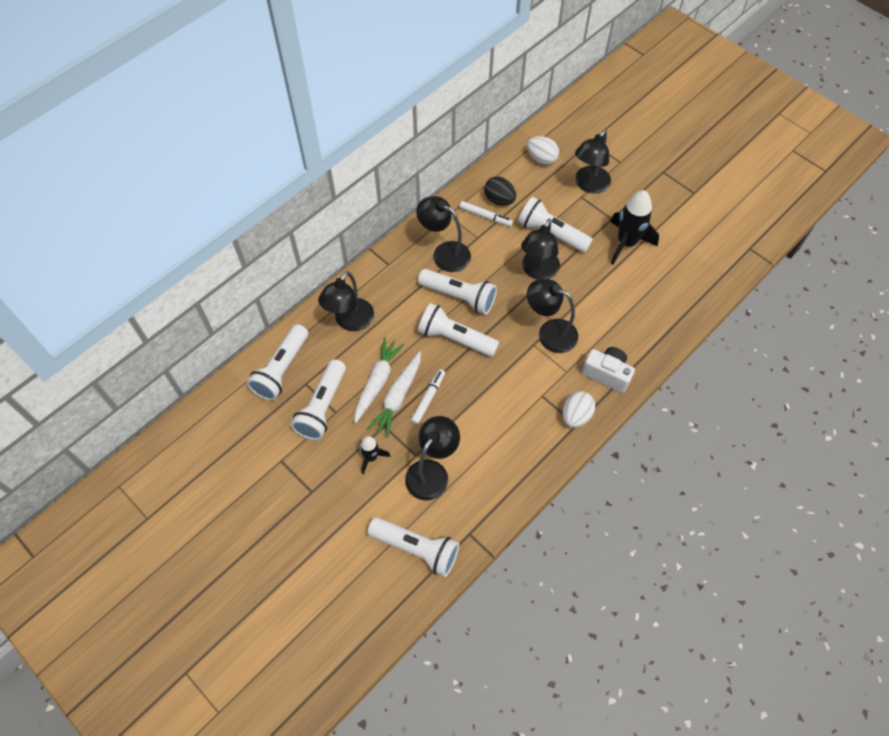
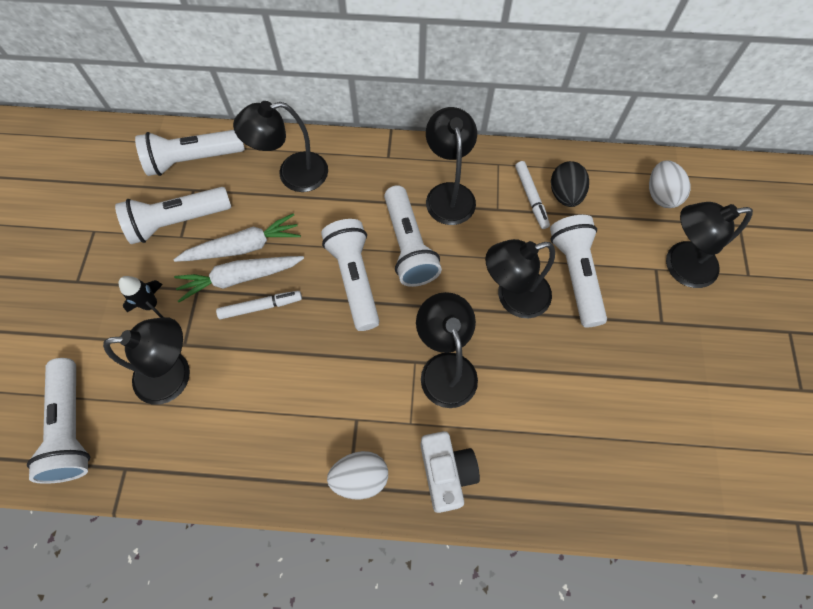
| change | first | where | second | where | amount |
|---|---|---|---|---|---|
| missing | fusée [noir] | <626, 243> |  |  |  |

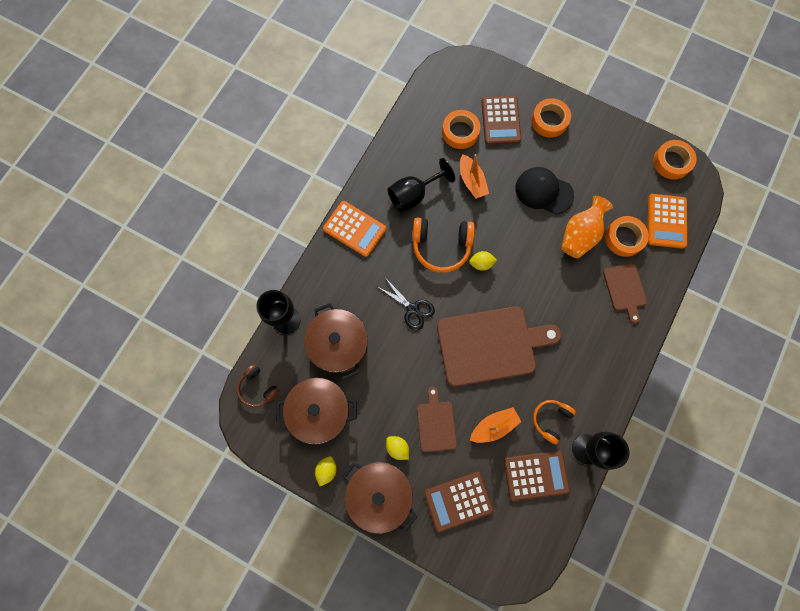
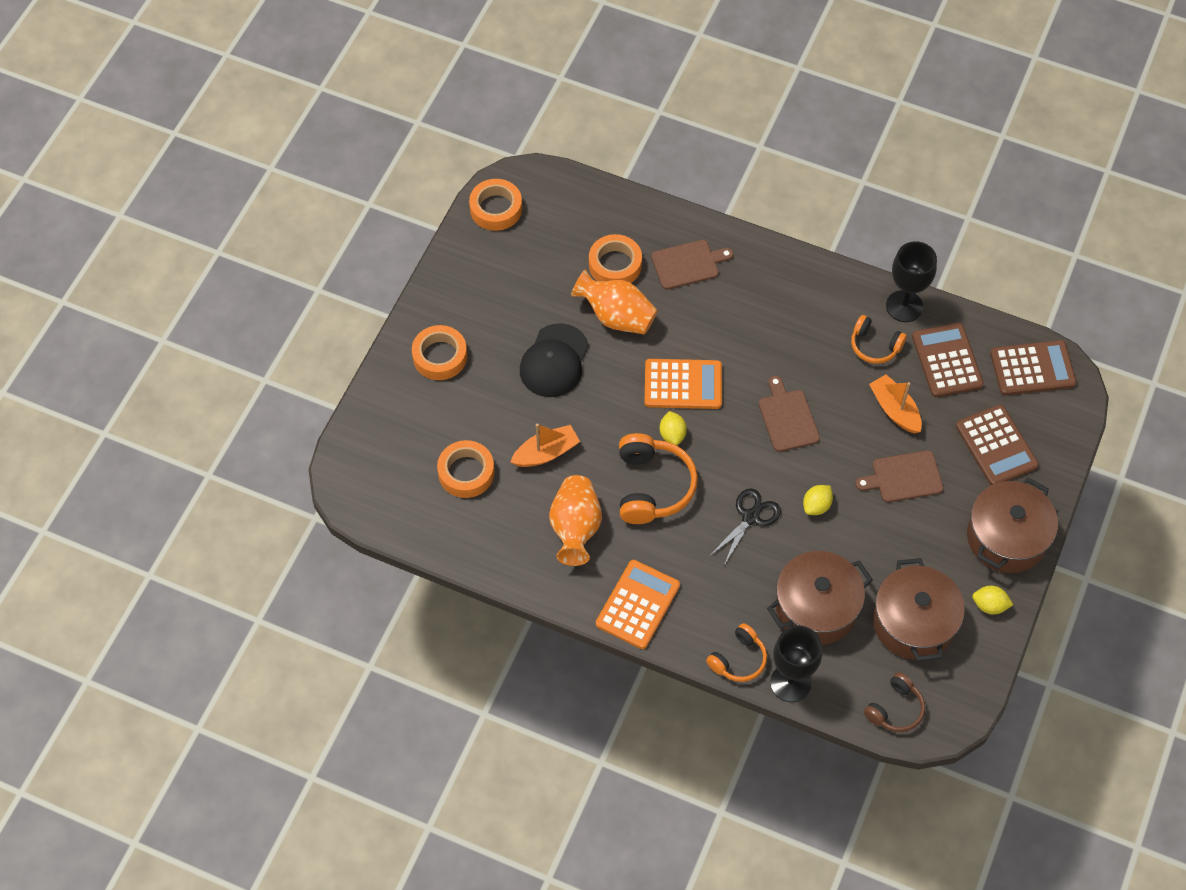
| change | first | where | second | where | amount |
|---|---|---|---|---|---|
| exchanged | verre à pied [noir] | <414, 195> | vase [orange] | <575, 528> |  |
| relocated | calculatrice [orange] | <666, 221> |  | <683, 384> |  |
| appeared |  |  | casque audio [orange] | <738, 659> |  |
| size | planche à découper [marron] | <490, 345> |  | <787, 418> | x0.50 |
| relocated | citron [jaune] | <397, 447> |  | <816, 506> |  |
| relocated | calculatrice [marron] | <500, 120> |  | <1032, 368> |  |

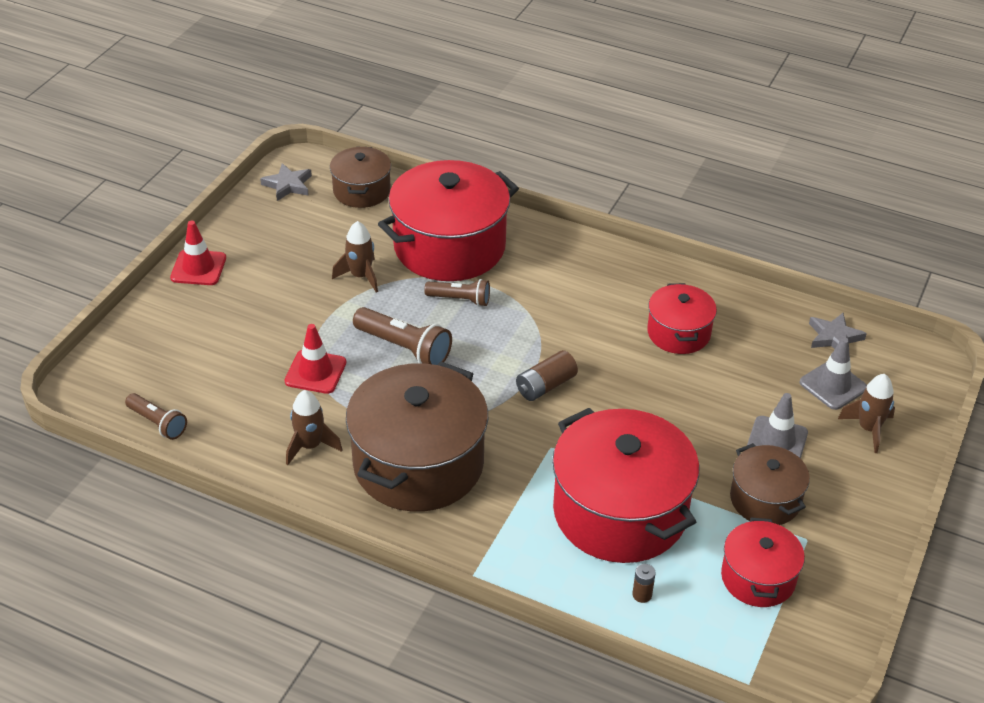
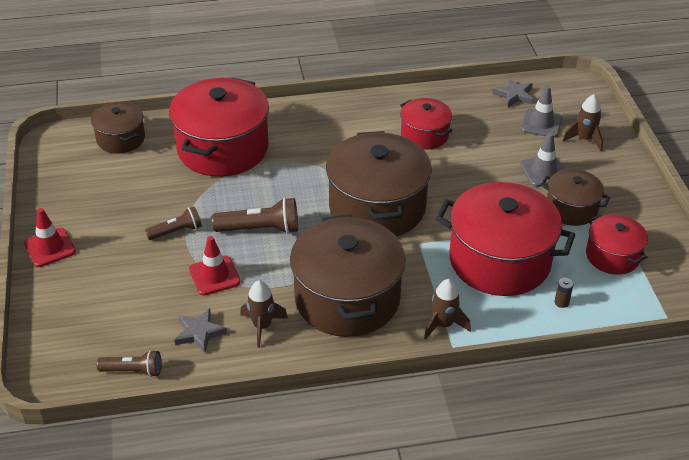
| change | first | where | second | where | amount |
|---|---|---|---|---|---|
| relocated | lampe de poche [marron] | <460, 299> |  | <176, 231> |  |
| relocated | étoile [gris] | <288, 185> |  | <199, 333> |  |
| exchanged | pile [marron] | <545, 386> | marmite [marron] | <377, 207> |  |
| relocated | fusée [marron] | <360, 276> |  | <443, 325> |  |

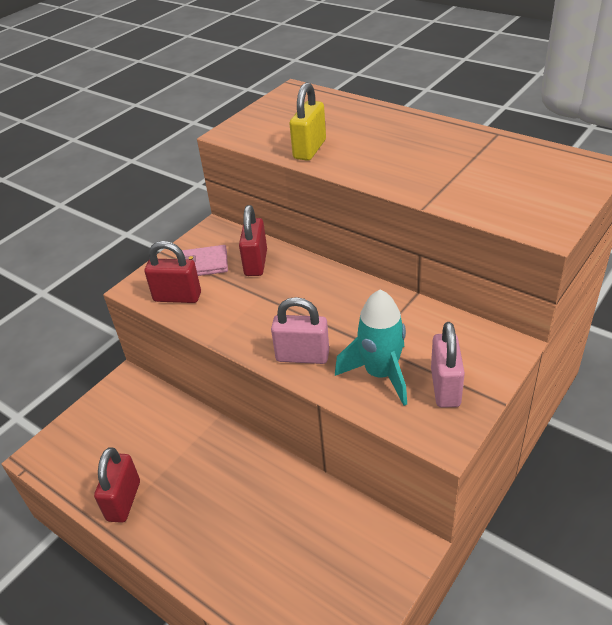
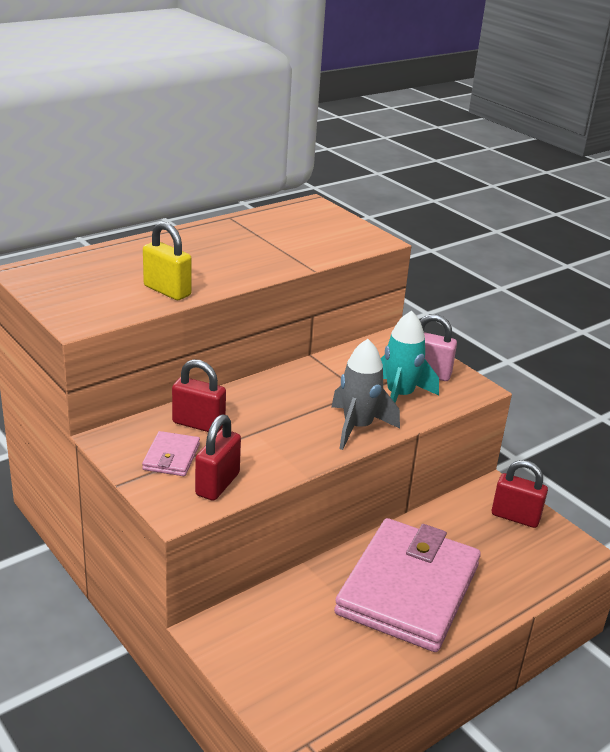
| change | first | where | second | where | amount |
|---|---|---|---|---|---|
| exchanged | cadenas [rose] | <302, 356> | fusée [gris] | <357, 427> |  |
| appeared |  |  | portefeuille [rose] | <408, 589> |  |
| relocated | cadenas [rouge] | <124, 501> |  | <515, 517> |  |

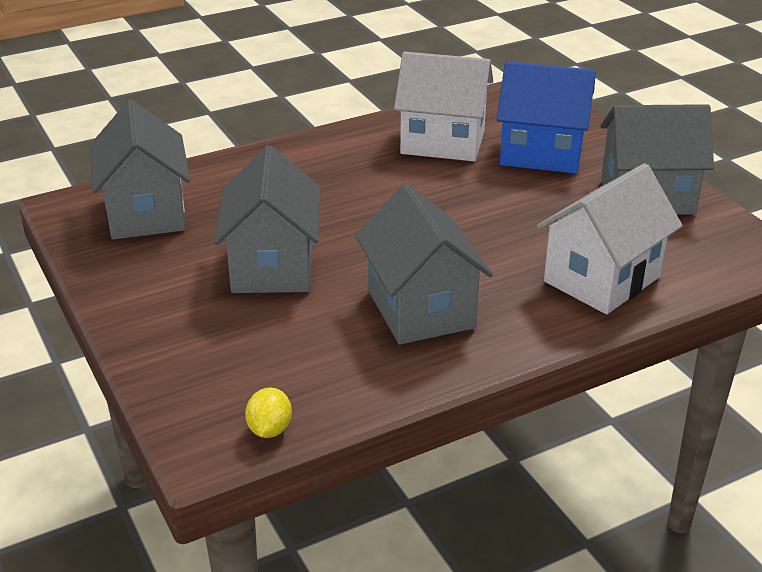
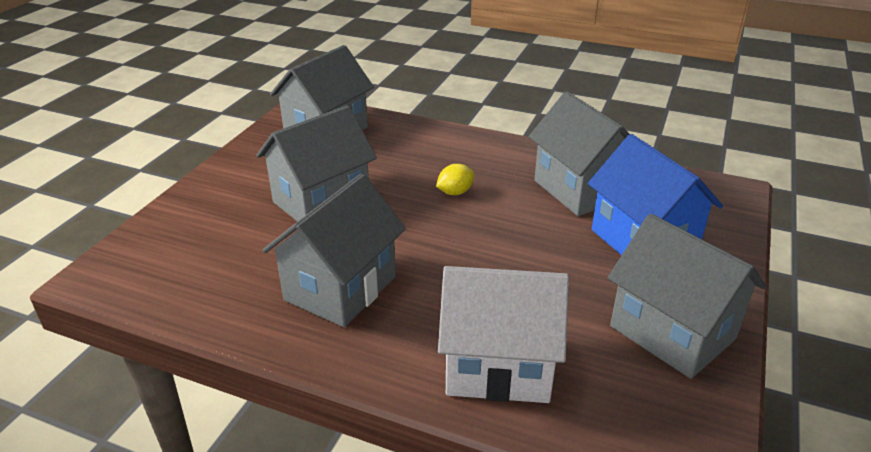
| change | first | where | second | where | amount |
|---|---|---|---|---|---|
| relocated | citron [jaune] | <269, 429> |  | <455, 192> |  |
| colour | maison [blanc] | <442, 142> | maison [gris] | <580, 190> |  |

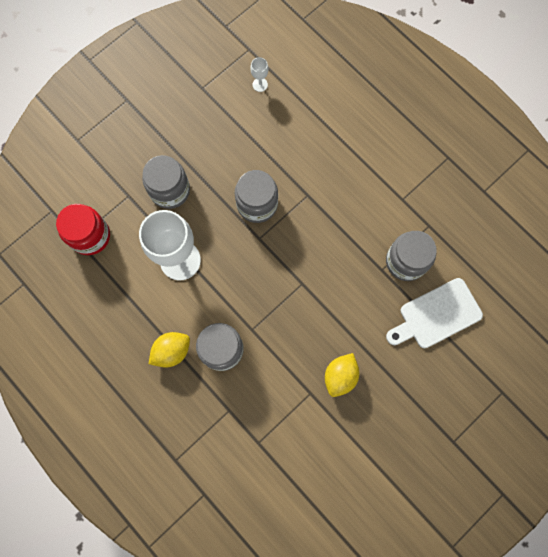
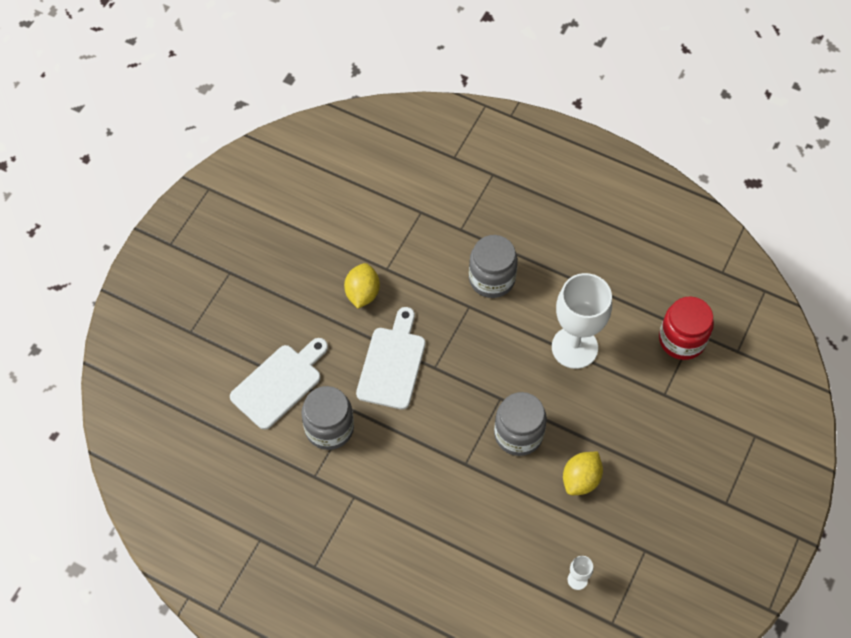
| change | first | where | second | where | amount |
|---|---|---|---|---|---|
| appeared |  |  | planche à découper [blanc] | <392, 363> |  |
| relocated | citron [jaune] | <172, 351> |  | <581, 479> |  |
| missing | bocal [gris] | <170, 190> |  |  |  |

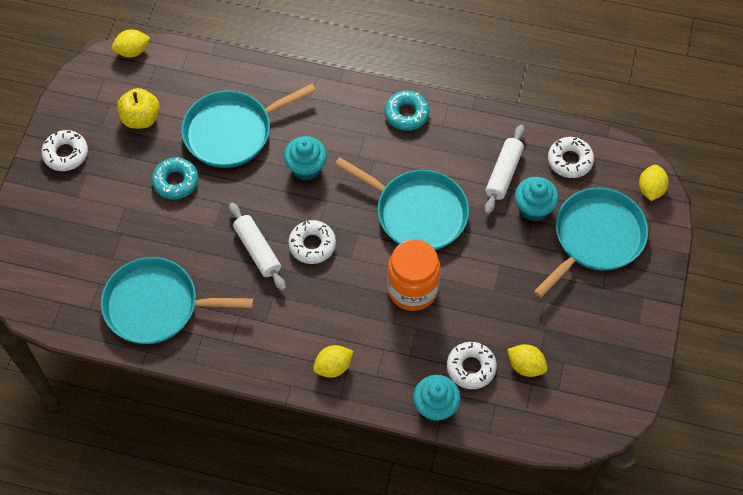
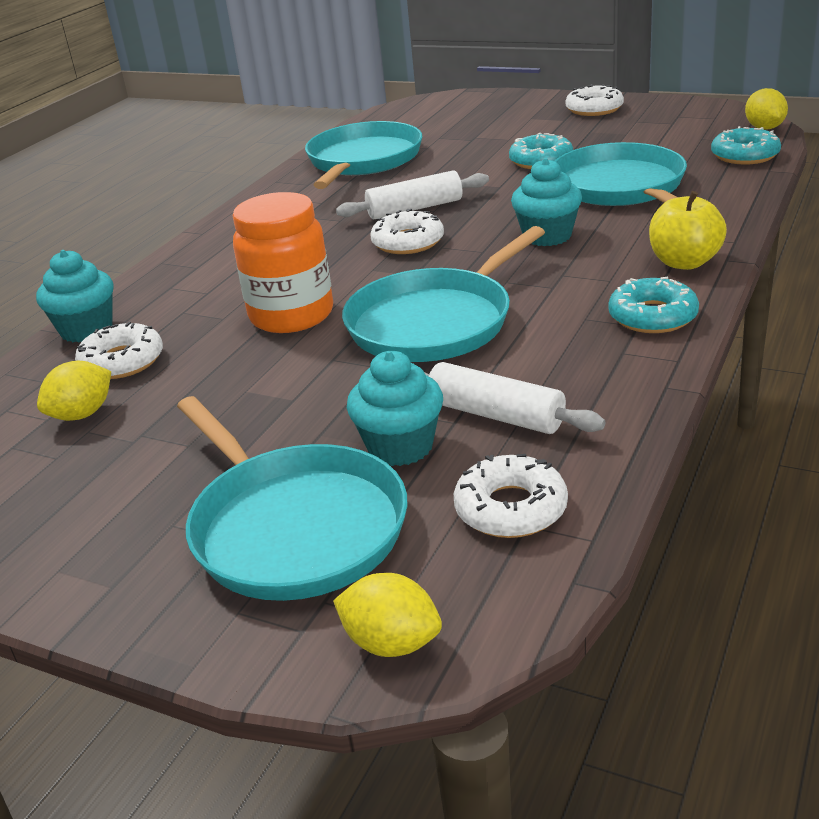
| change | first | where | second | where | amount |
|---|---|---|---|---|---|
| relocated | pomme [jaune] | <141, 118> |  | <684, 262> |  |
| appeared |  |  | beignet [turquoise] | <745, 155> |  |
| missing | citron [jaune] | <333, 367> |  |  |  |

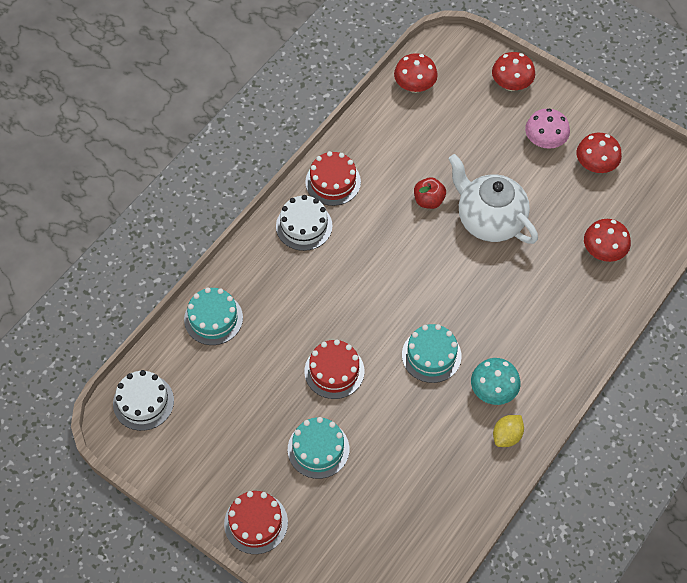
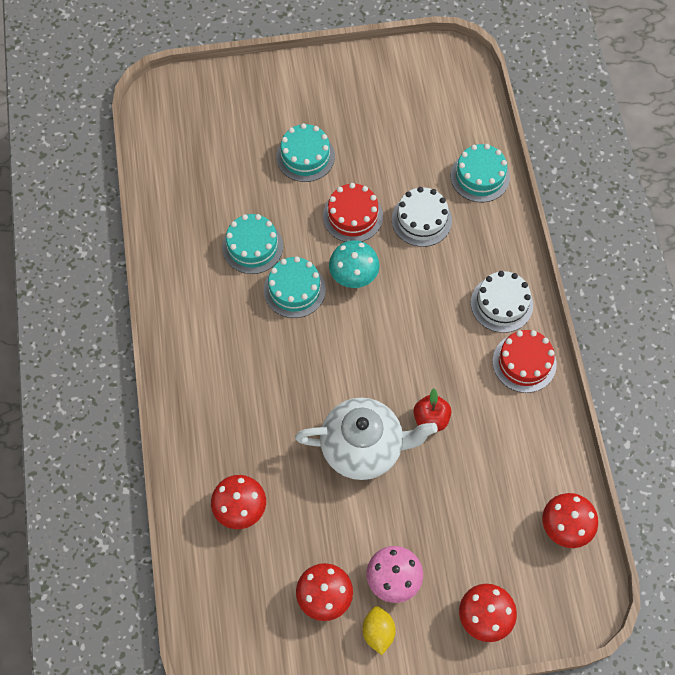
| change | first | where | second | where | amount |
|---|---|---|---|---|---|
| appeared |  |  | gâteau [turquoise] | <252, 246> |  |
| relocated | champignon [turquoise] | <493, 390> |  | <353, 275> |  |
| relocated | citron [jaune] | <507, 436> |  | <378, 632> |  |
| relocated | gâteau [blanc] | <143, 402> |  | <421, 220> |  |
| missing | gâteau [rouge] | <256, 523> |  |  |  |

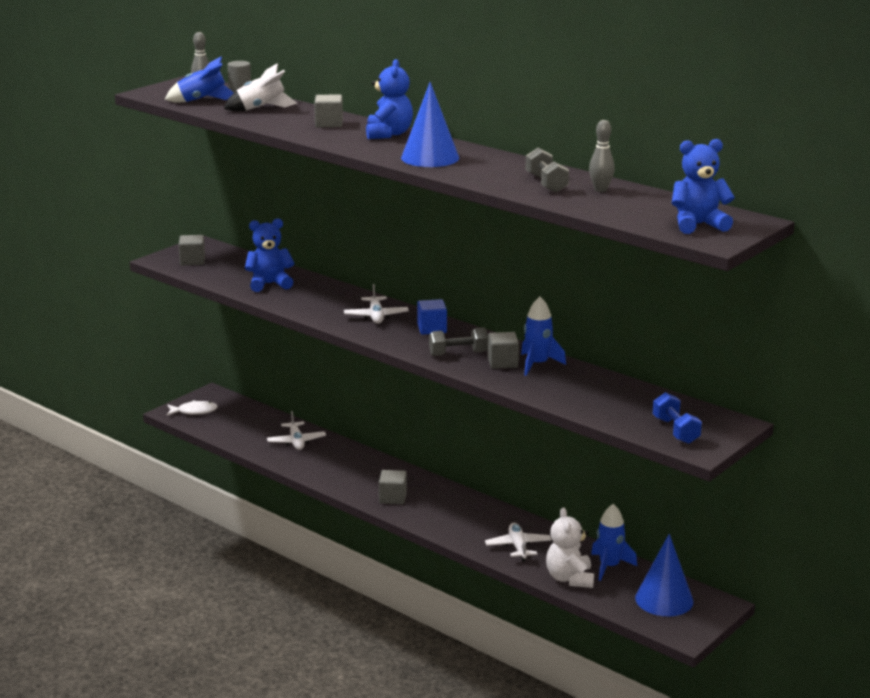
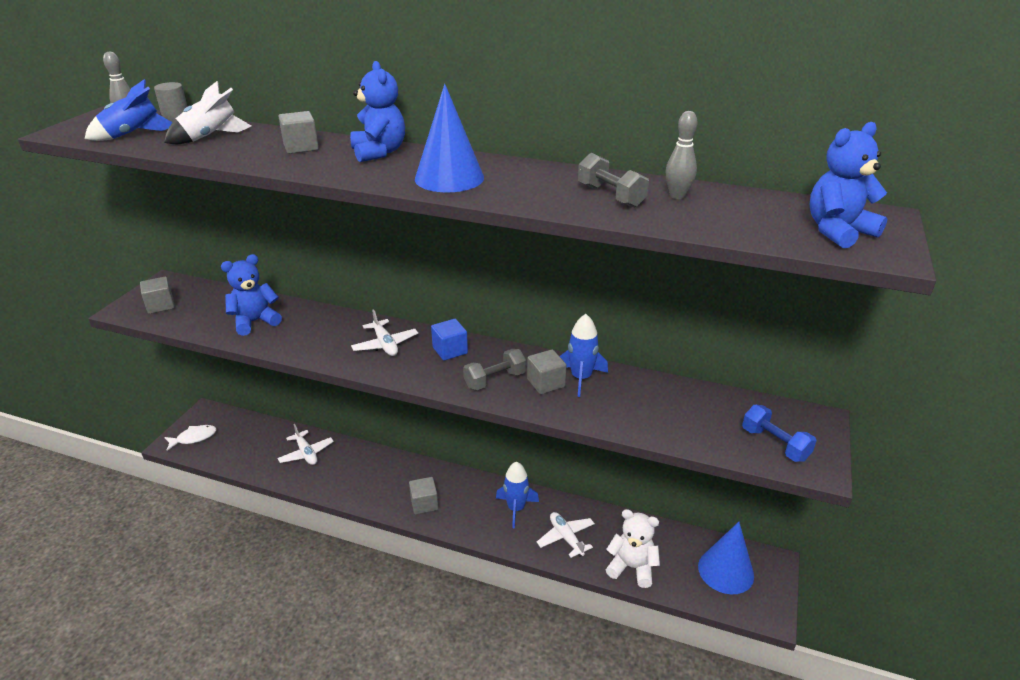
| change | first | where | second | where | amount |
|---|---|---|---|---|---|
| relocated | fusée [bleu] | <609, 566> |  | <516, 508> |  |
| spun | ours en peluche [blanc] | <570, 578> |  | <632, 567> | 135 degrees clockwise |

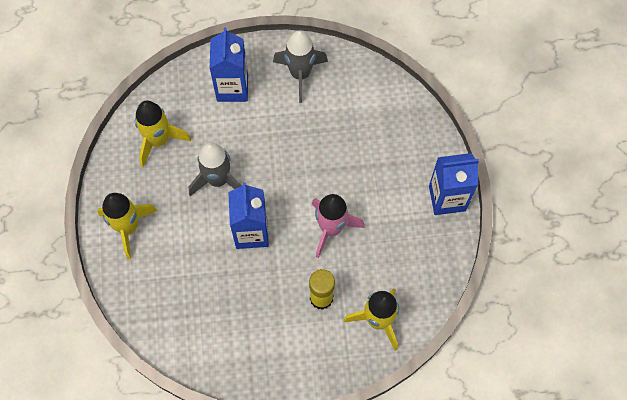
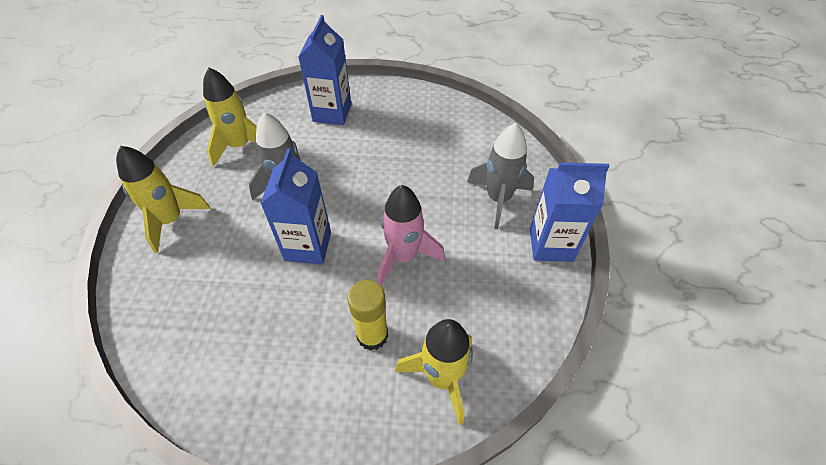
| change | first | where | second | where | amount |
|---|---|---|---|---|---|
| relocated | fusée [gris] | <300, 74> |  | <498, 199> |  |

